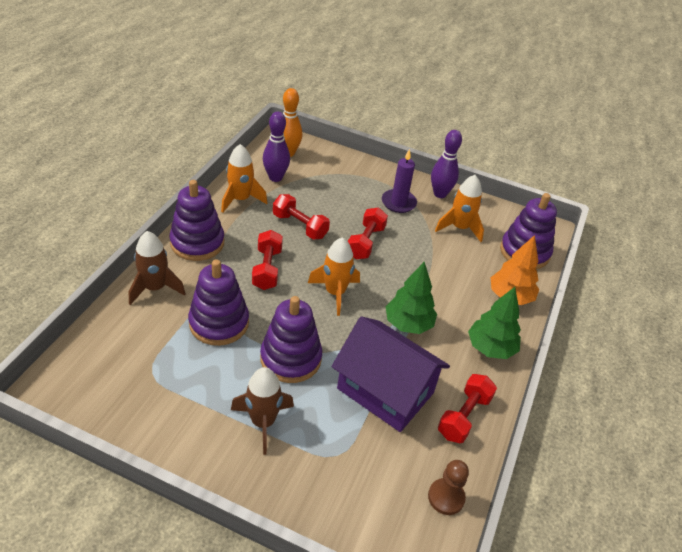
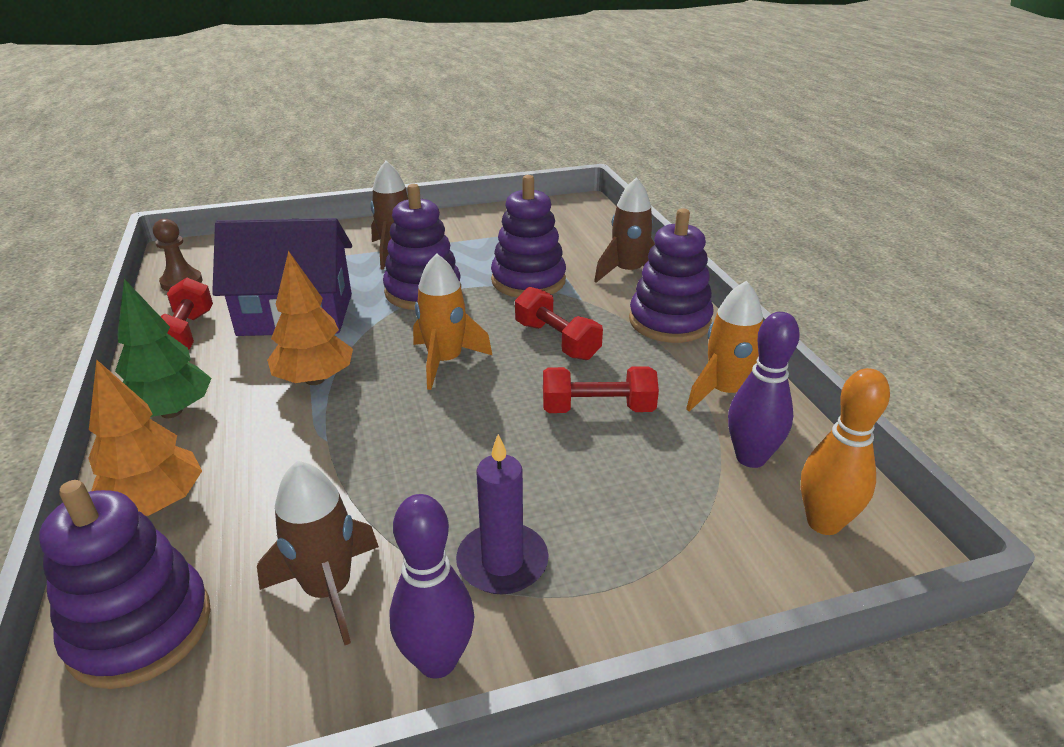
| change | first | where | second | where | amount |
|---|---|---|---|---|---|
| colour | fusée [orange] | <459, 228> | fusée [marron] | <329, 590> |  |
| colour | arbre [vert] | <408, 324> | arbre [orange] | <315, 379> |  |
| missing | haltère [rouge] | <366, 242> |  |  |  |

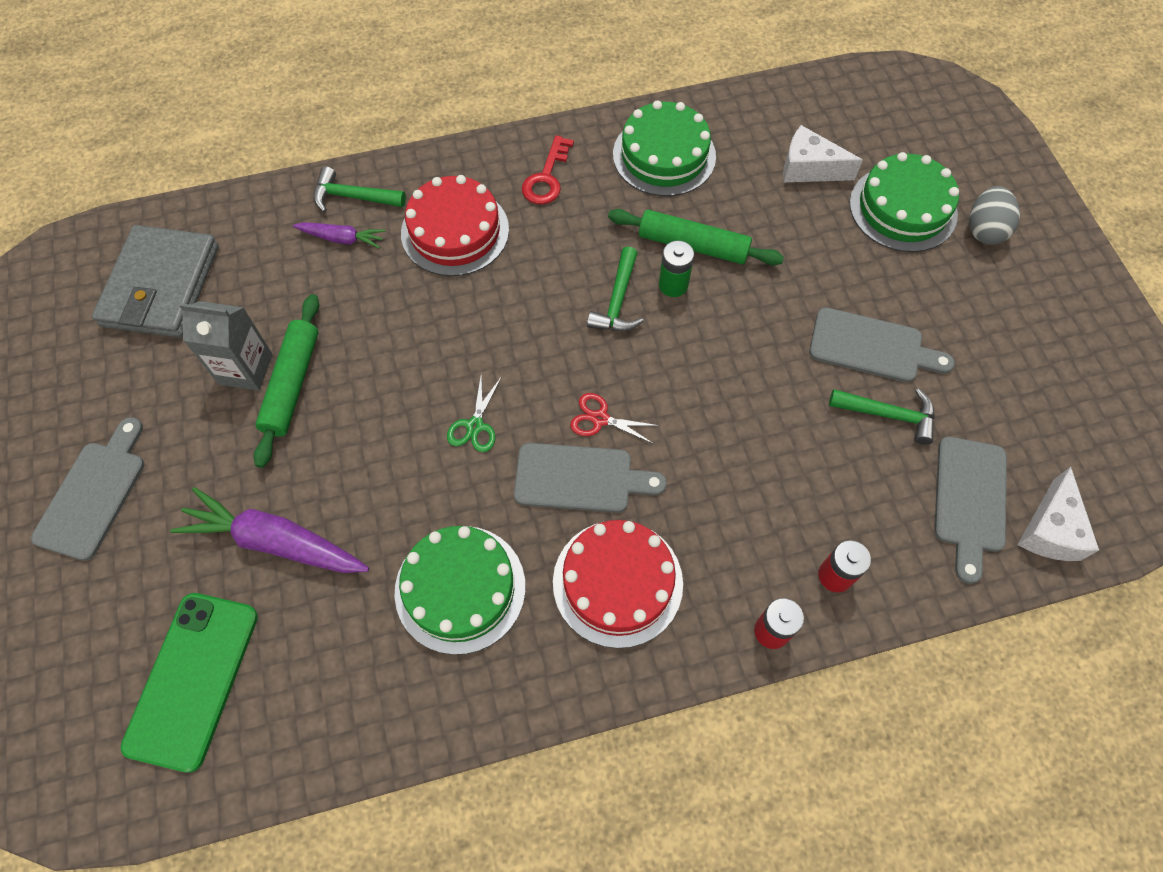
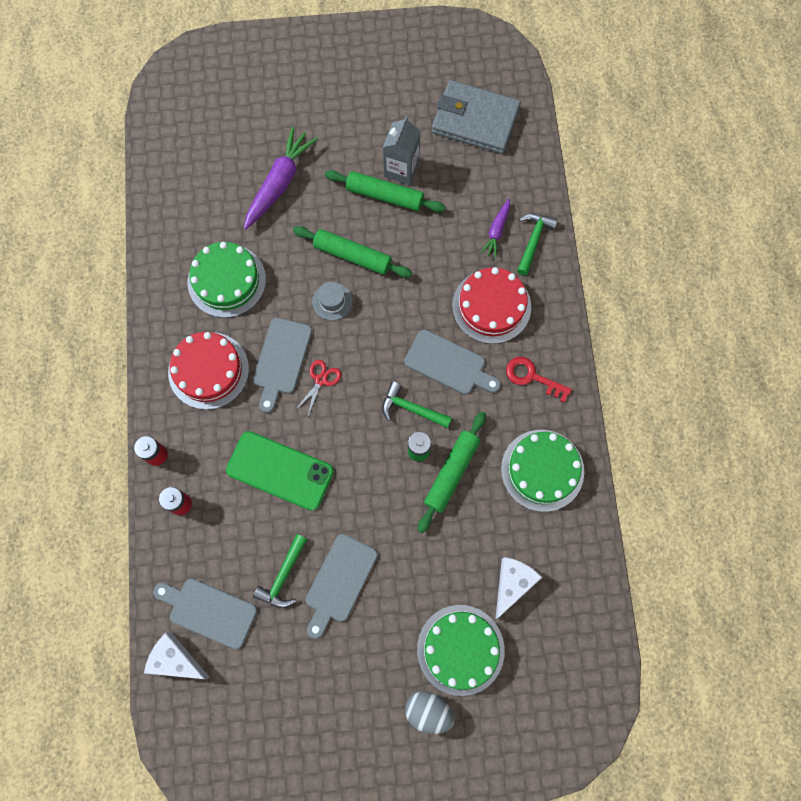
| change | first | where | second | where | amount |
|---|---|---|---|---|---|
| relocated | téléphone [vert] | <193, 680> |  | <280, 471> |  |
| appeared |  |  | rouleau à pâtisserie [vert] | <352, 256> |  |
| exchanged | ciseaux [vert] | <475, 426> | chapeau [gris] | <332, 301> |  |
| relocated | planche à découper [gris] | <94, 494> |  | <448, 364> |  |

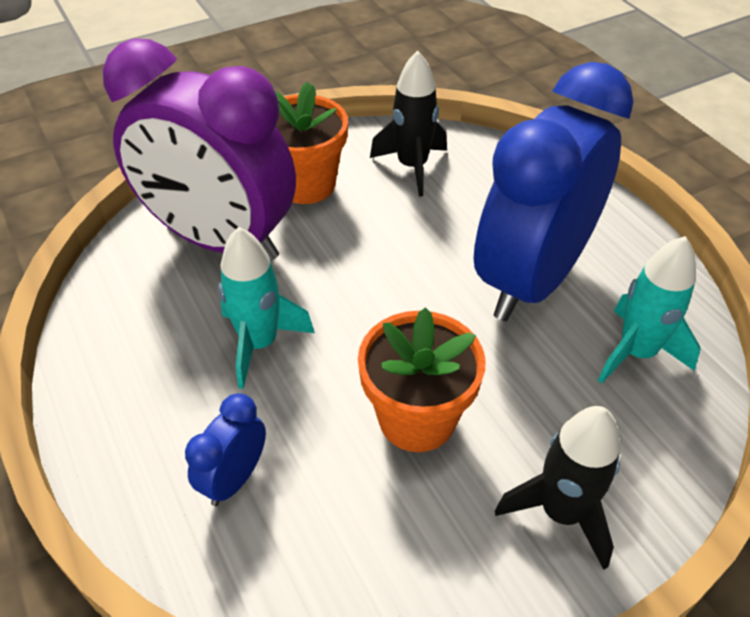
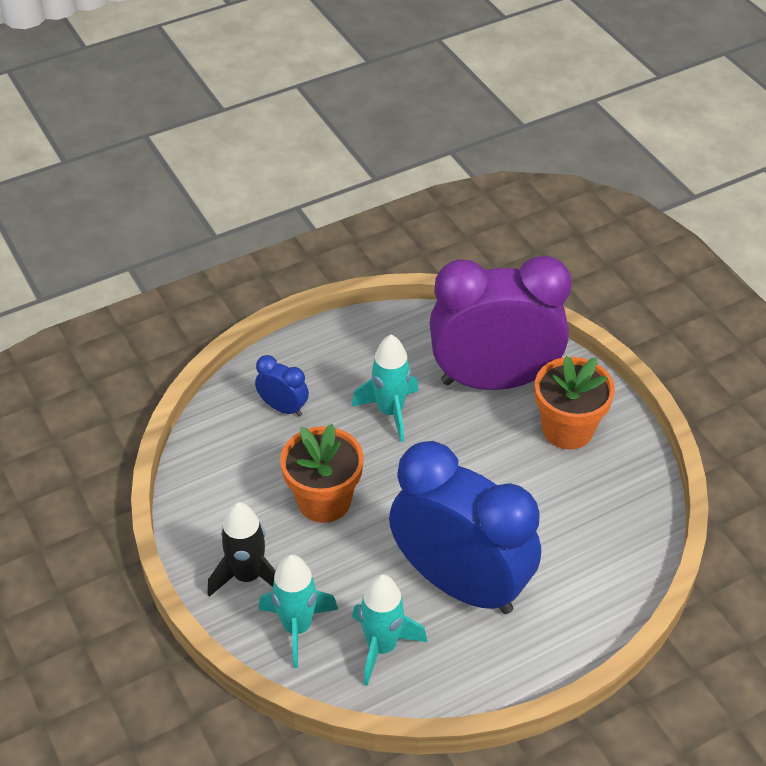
| change | first | where | second | where | amount |
|---|---|---|---|---|---|
| appeared |  |  | fusée [turquoise] | <297, 627> |  |
| spun | réveil [violet] | <220, 240> |  | <494, 380> | 60 degrees clockwise |
| missing | fusée [noir] | <412, 167> |  |  |  |

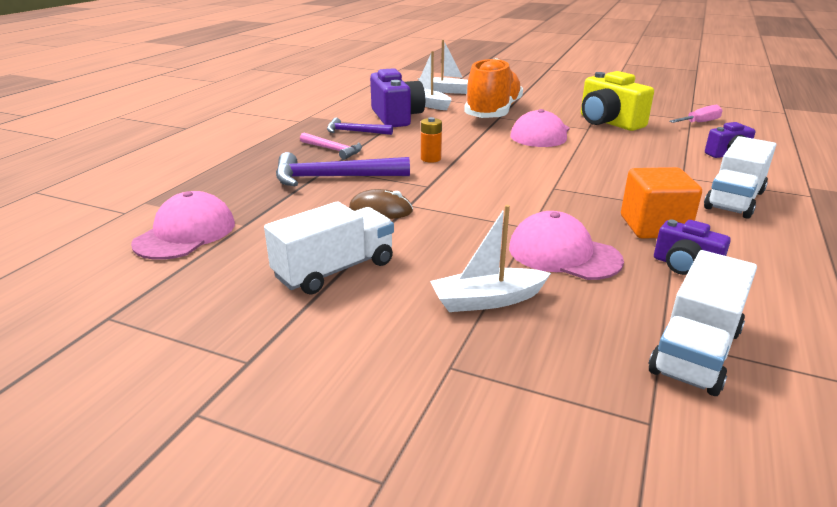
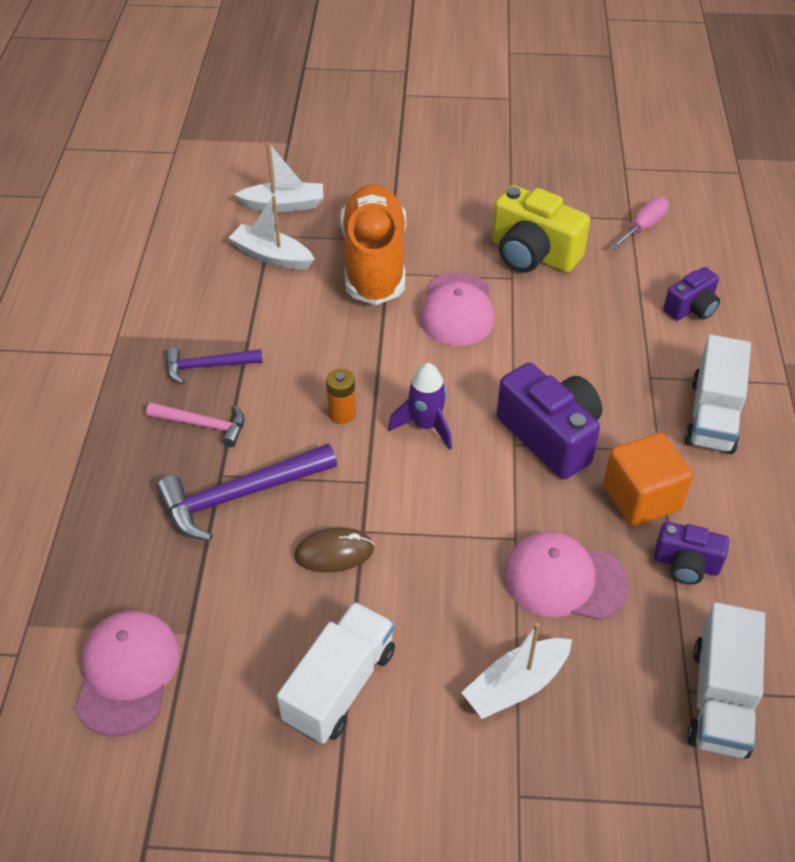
| change | first | where | second | where | amount |
|---|---|---|---|---|---|
| appeared |  |  | fusée [violet] | <426, 425> |  |
| relocated | appareil photo [violet] | <396, 117> |  | <550, 436> |  |

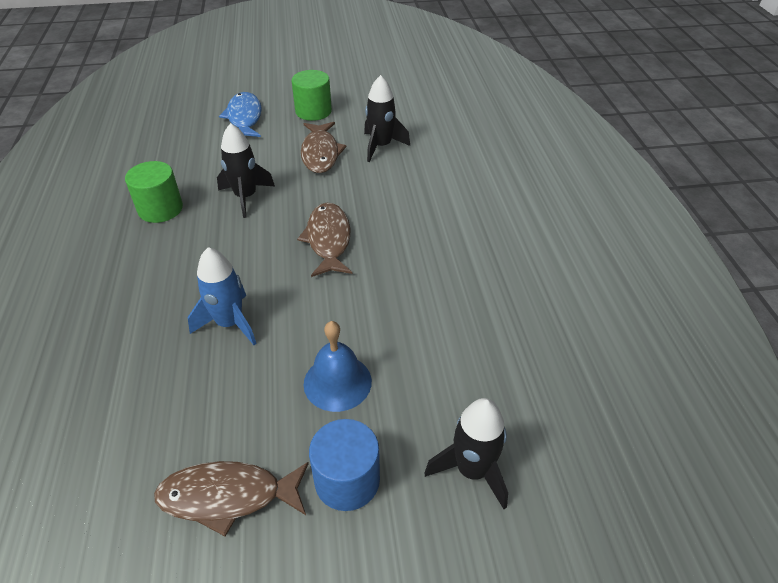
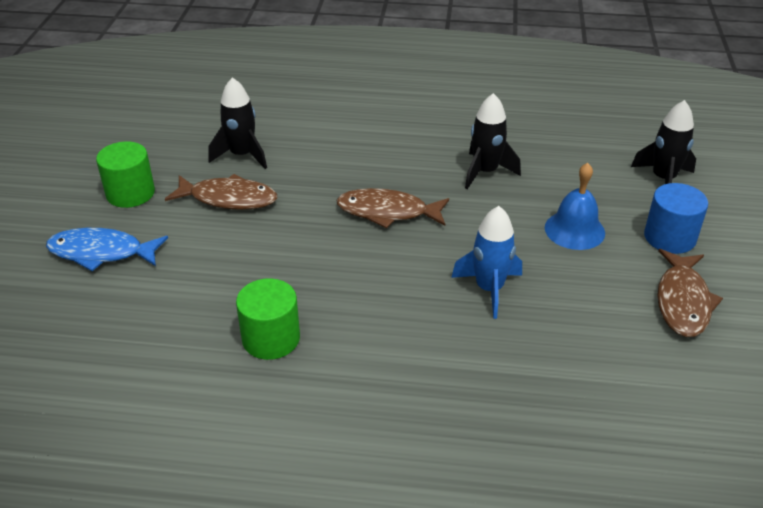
| change | first | where | second | where | amount |
|---|---|---|---|---|---|
| relocated | fusée [noir] | <246, 197> |  | <485, 172> |  |

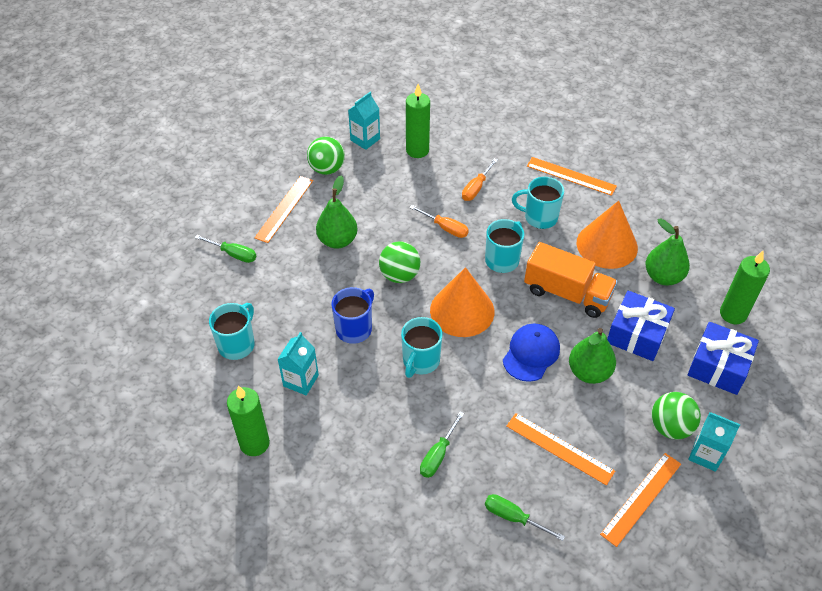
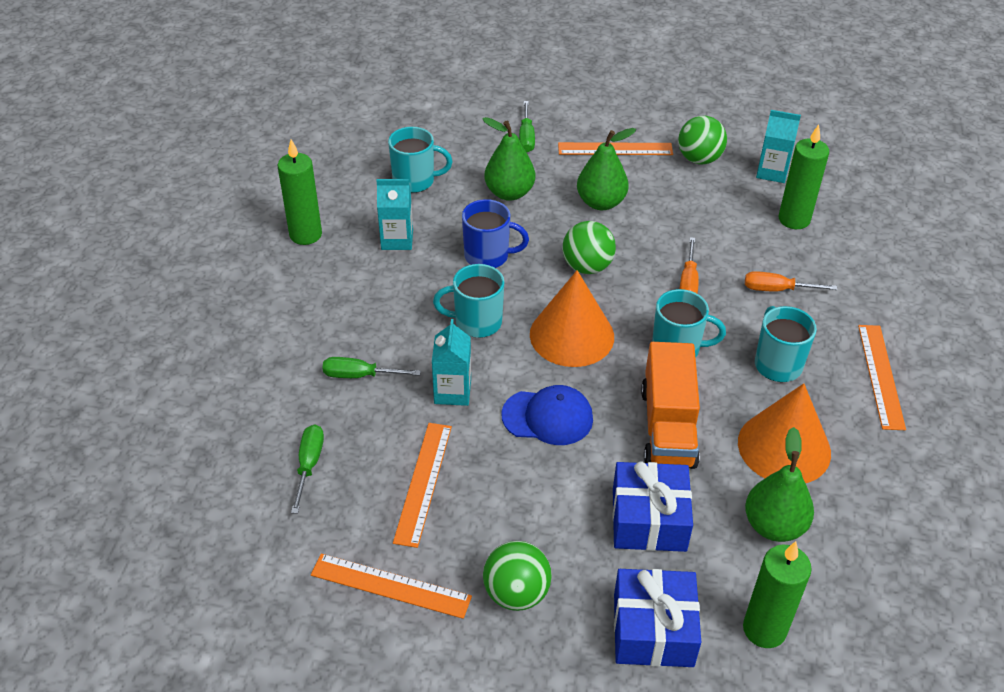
| change | first | where | second | where | amount |
|---|---|---|---|---|---|
| relocated | brique de lait [turquoise] | <705, 454> |  | <452, 392> |  |
| relocated | poire [vert] | <589, 372> |  | <509, 193> |  |

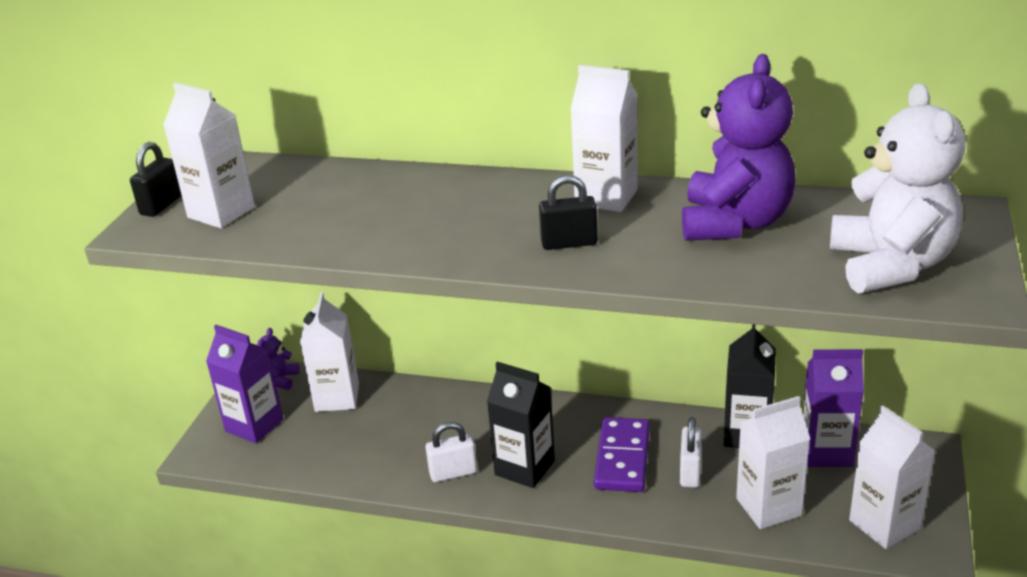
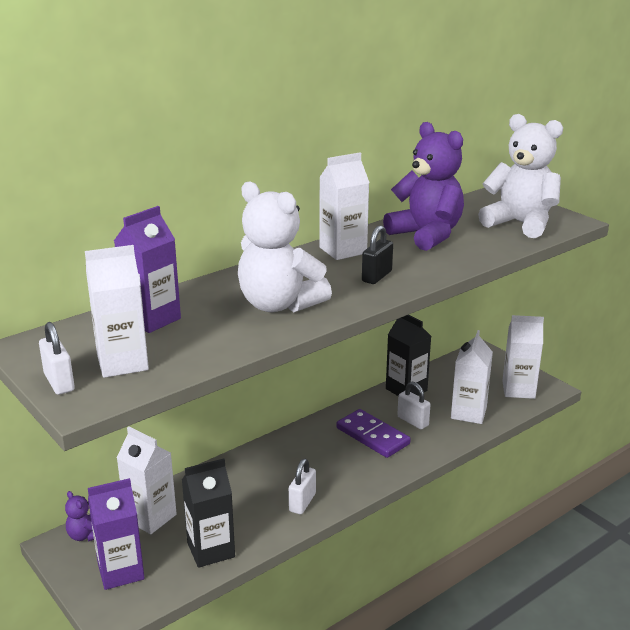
| change | first | where | second | where | amount |
|---|---|---|---|---|---|
| colour | cadenas [noir] | <161, 205> | cadenas [blanc] | <59, 382> |  |
| relocated | brique de lait [violet] | <826, 452> |  | <152, 319> |  |
| relocated | brique de lait [noir] | <524, 468> |  | <211, 550> |  |
| appeared |  |  | ours en peluche [blanc] | <279, 305> |  |

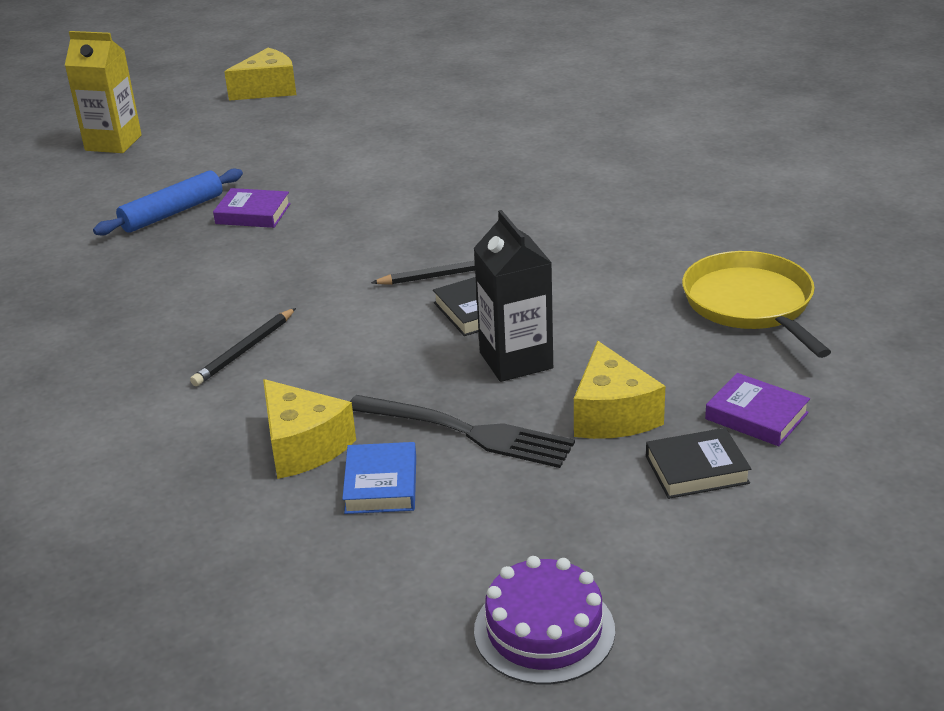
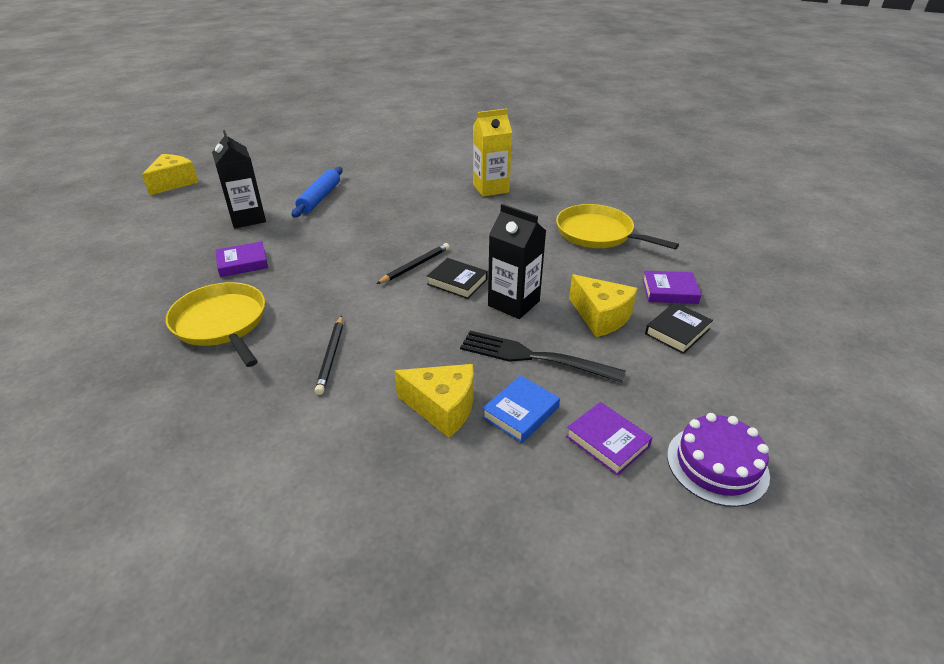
| change | first | where | second | where | amount |
|---|---|---|---|---|---|
| appeared |  |  | poêle [jaune] | <222, 323> |  |
| appeared |  |  | brique de lait [noir] | <247, 218> |  |
| relocated | rouleau à pâtisserie [bleu] | <172, 213> |  | <319, 198> |  |
| spun | fourchette [noir] | <466, 432> |  | <534, 357> | 150 degrees counterclockwise |
| relocated | brique de lait [jaune] | <113, 143> |  | <491, 188> |  |
| spun | livre [bleu] | <381, 484> |  | <521, 412> | 75 degrees clockwise |
| appeared |  |  | livre [violet] | <607, 441> |  |

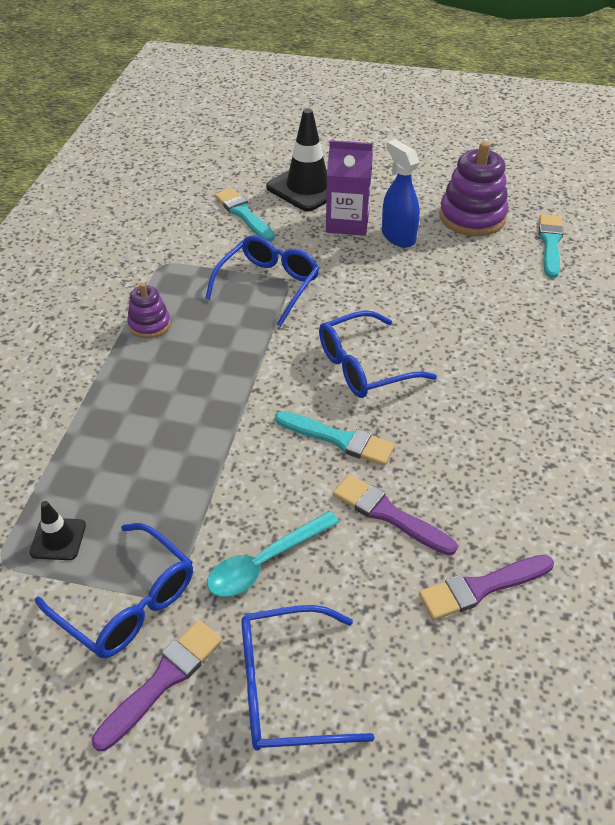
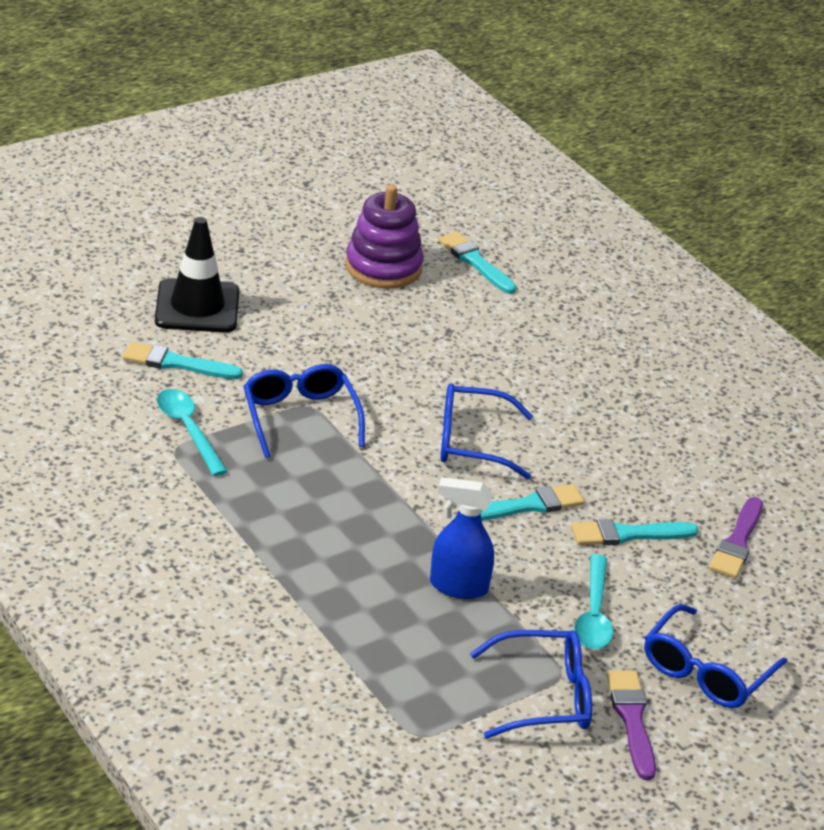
| change | first | where | second | where | amount |
|---|---|---|---|---|---|
| appeared |  |  | cuillère [turquoise] | <188, 430> |  |
| relocated | vaporisateur [bleu] | <398, 236> |  | <458, 586> |  |
| spun | lunettes [bleu] | <363, 366> |  | <471, 442> | 75 degrees clockwise |
| colour | pinceau [violet] | <388, 514> | pinceau [turquoise] | <627, 534> |  |
| missing | cône de chantier [noir] | <58, 539> |  |  |  |
| missing | jouet à empiler [violet] | <149, 324> |  |  |  |
| missing | brique de lait [violet] | <347, 223> |  |  |  |

